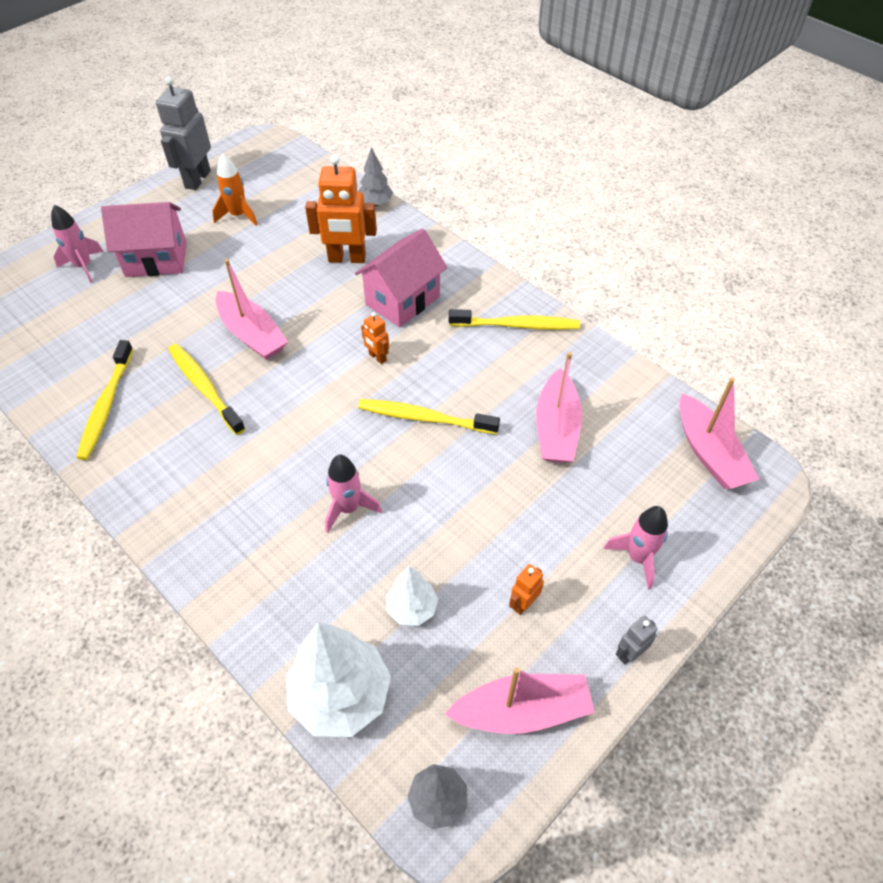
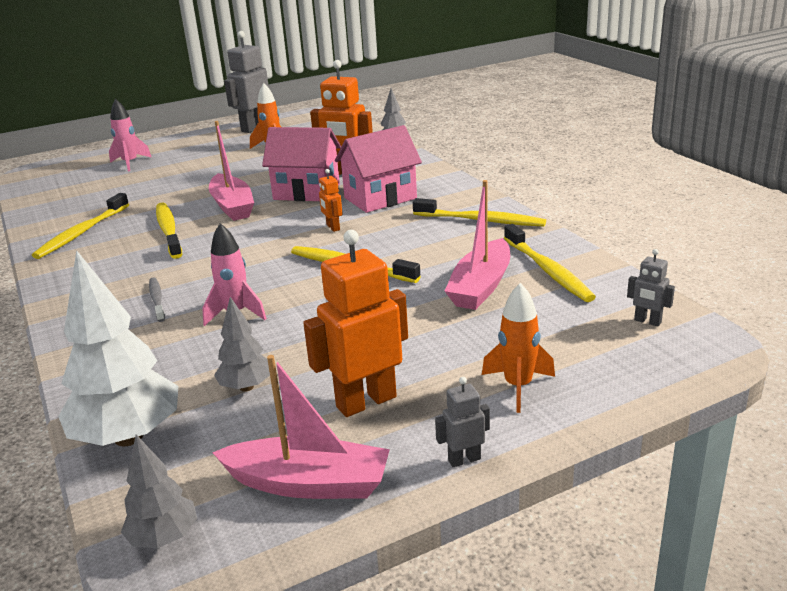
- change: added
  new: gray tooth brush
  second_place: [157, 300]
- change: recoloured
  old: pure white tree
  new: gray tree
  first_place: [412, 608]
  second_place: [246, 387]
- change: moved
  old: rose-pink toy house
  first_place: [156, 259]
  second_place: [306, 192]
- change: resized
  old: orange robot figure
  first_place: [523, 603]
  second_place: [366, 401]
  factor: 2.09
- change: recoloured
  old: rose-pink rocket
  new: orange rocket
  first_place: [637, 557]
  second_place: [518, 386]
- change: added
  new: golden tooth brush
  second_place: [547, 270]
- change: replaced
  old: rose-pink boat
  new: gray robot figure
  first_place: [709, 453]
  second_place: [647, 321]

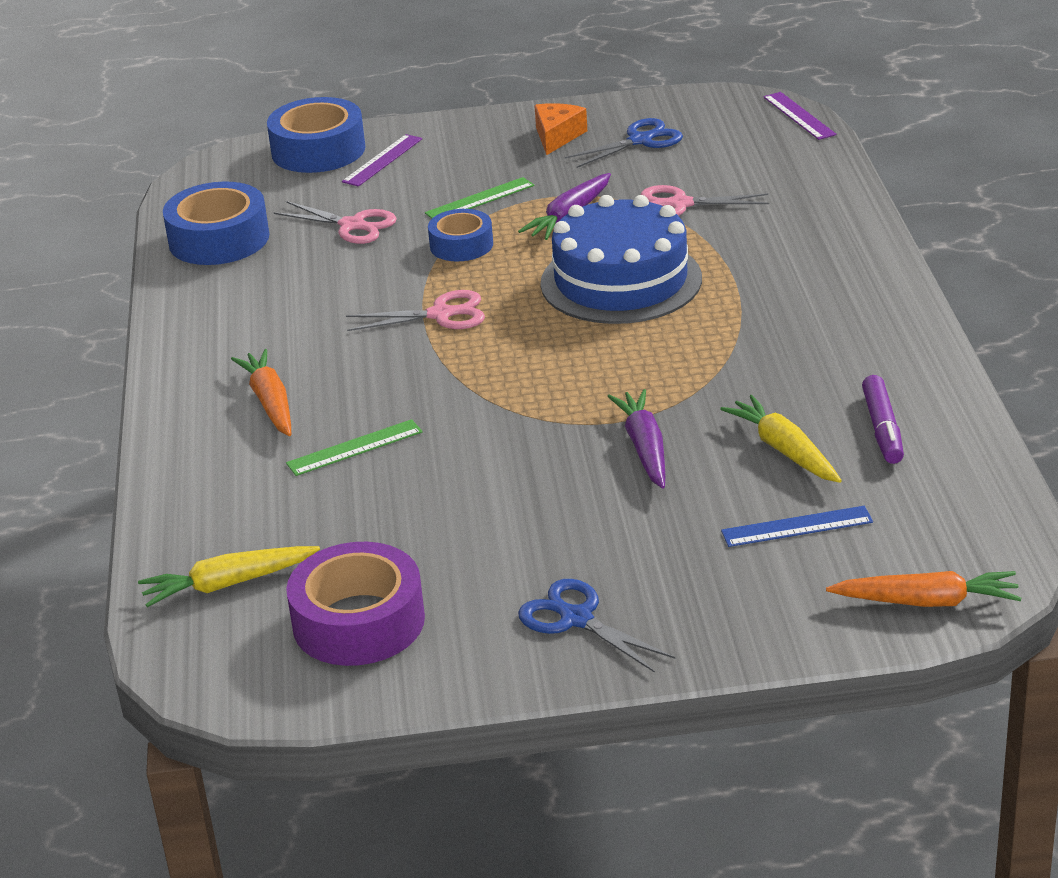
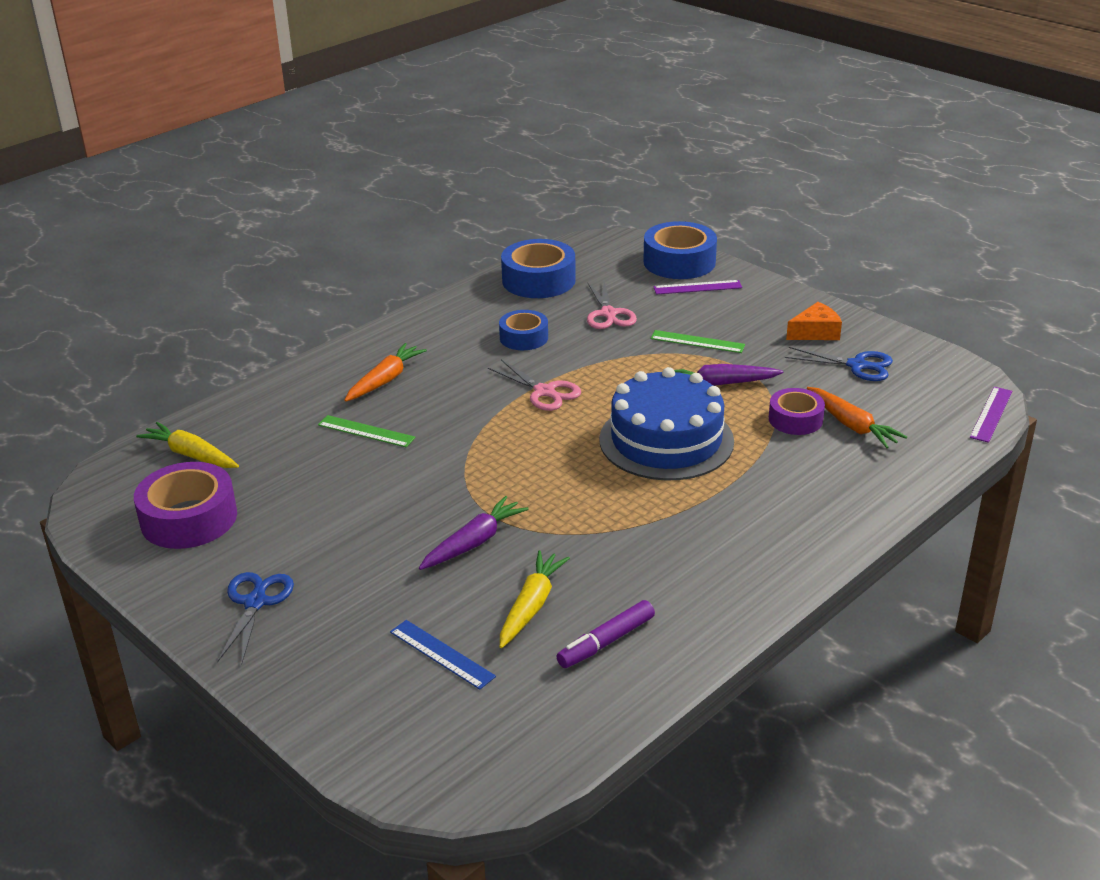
- change: moved
  old: royal blue tape
  first_place: [461, 245]
  second_place: [524, 337]
- change: replaced
  old: rose-pink scissors
  new: purple tape
  first_place: [680, 204]
  second_place: [795, 419]
- change: moved
  old: orange carrot
  first_place: [927, 601]
  second_place: [852, 425]

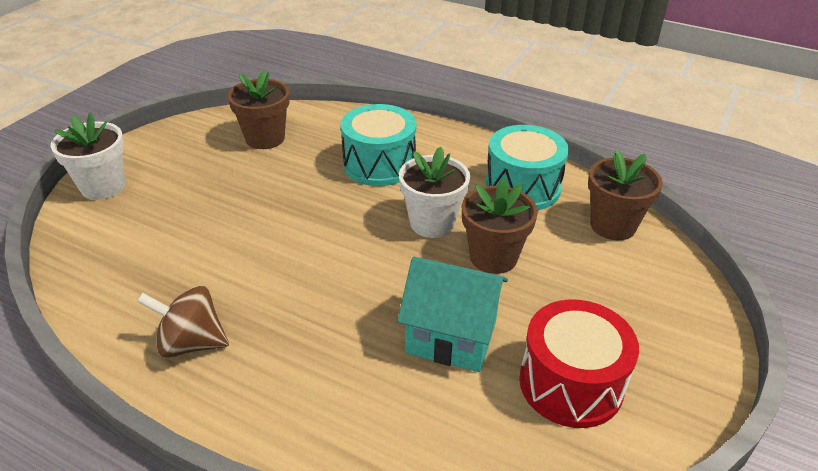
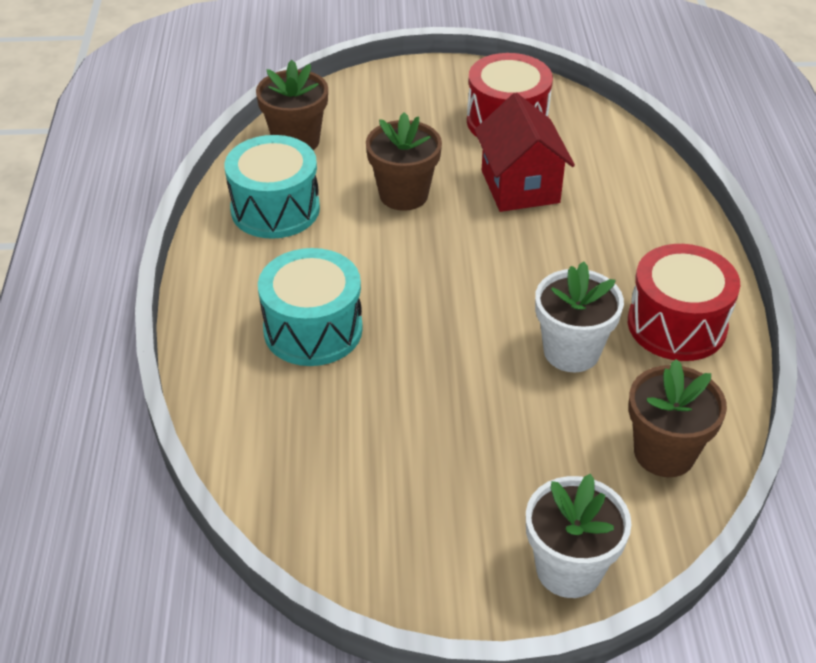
- change: recoloured
  old: turquoise toy house
  new: scarlet toy house
  first_place: [451, 337]
  second_place: [520, 186]
- change: moved
  old: pure white plant pot
  first_place: [432, 223]
  second_place: [571, 351]
- change: replaced
  old: brown whirligig
  new: scarlet snare drum
  first_place: [191, 343]
  second_place: [677, 325]
- change: moved
  old: brown plant pot
  first_place: [265, 138]
  second_place: [664, 453]

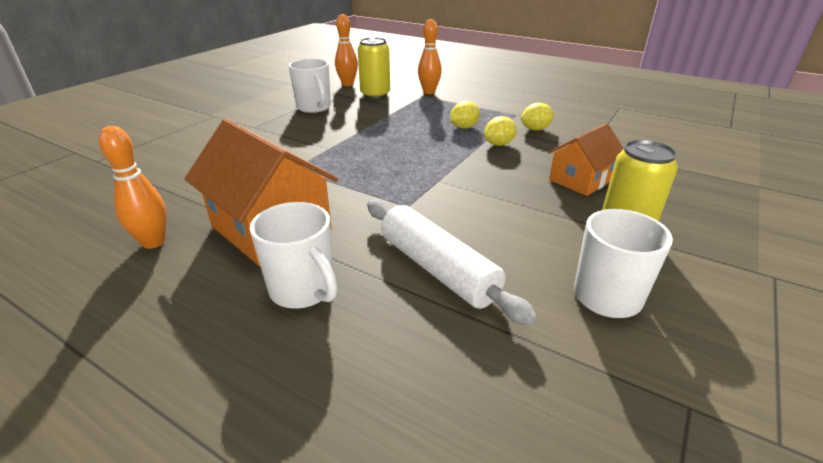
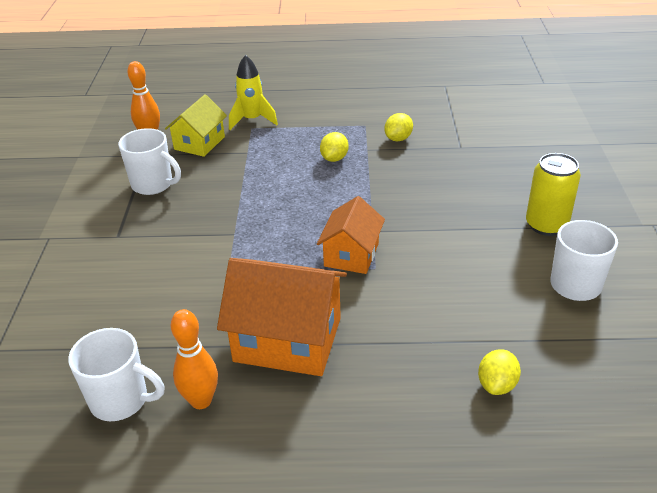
- change: moved
  old: pure white coffee mug
  first_place: [303, 290]
  second_place: [121, 400]
- change: replaced
  old: golden can
  new: golden toy house
  first_place: [375, 95]
  second_place: [199, 143]
- change: replaced
  old: orange tenpin
  new: golden rocket
  first_place: [429, 92]
  second_place: [252, 120]
- change: moved
  old: orange toy house
  first_place: [581, 180]
  second_place: [351, 254]
- change: moved
  old: golden citrus fruit
  first_place: [499, 144]
  second_place: [497, 385]
- change: removed
  old: pure white rolling pin
  first_place: [438, 269]

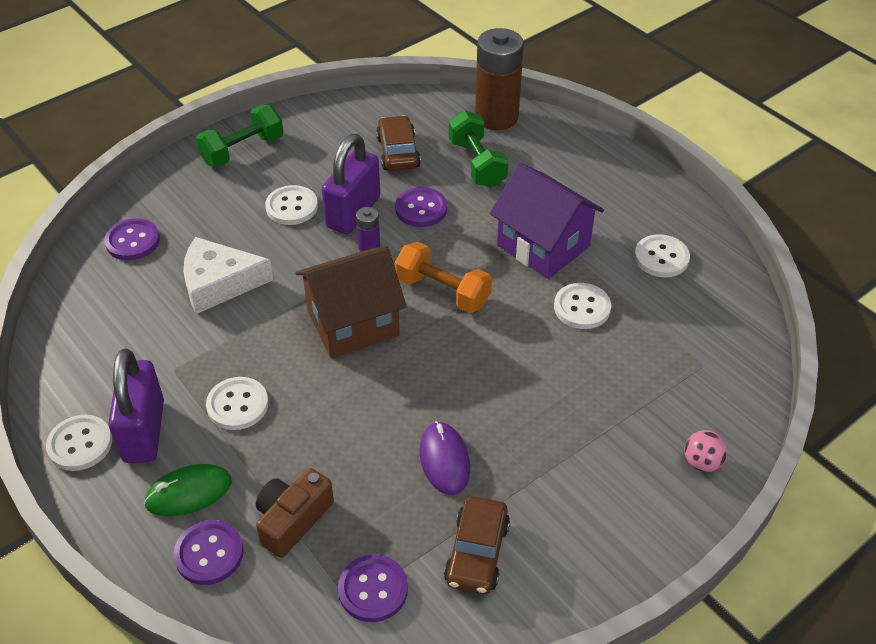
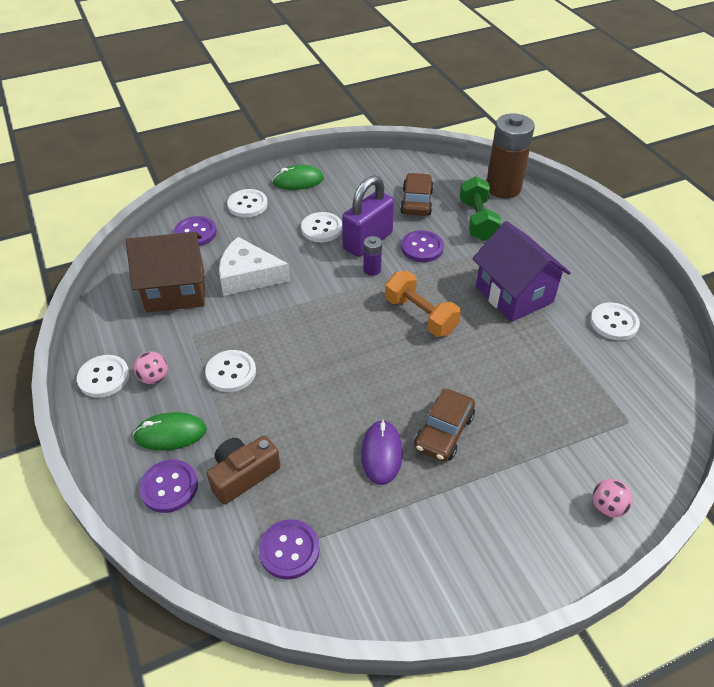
- change: moved
  old: brown toy house
  first_place: [353, 323]
  second_place: [175, 290]
- change: replaced
  old: purple padlock
  new: rose-pink sphere
  first_place: [144, 431]
  second_place: [154, 378]
- change: moved
  old: pure white sewing button
  first_place: [582, 307]
  second_place: [247, 205]
- change: replaced
  old: green hand weight
  new: green mouse
  first_place: [242, 150]
  second_place: [298, 181]
- change: moved
  old: brown automobile
  first_place: [476, 553]
  second_place: [444, 432]

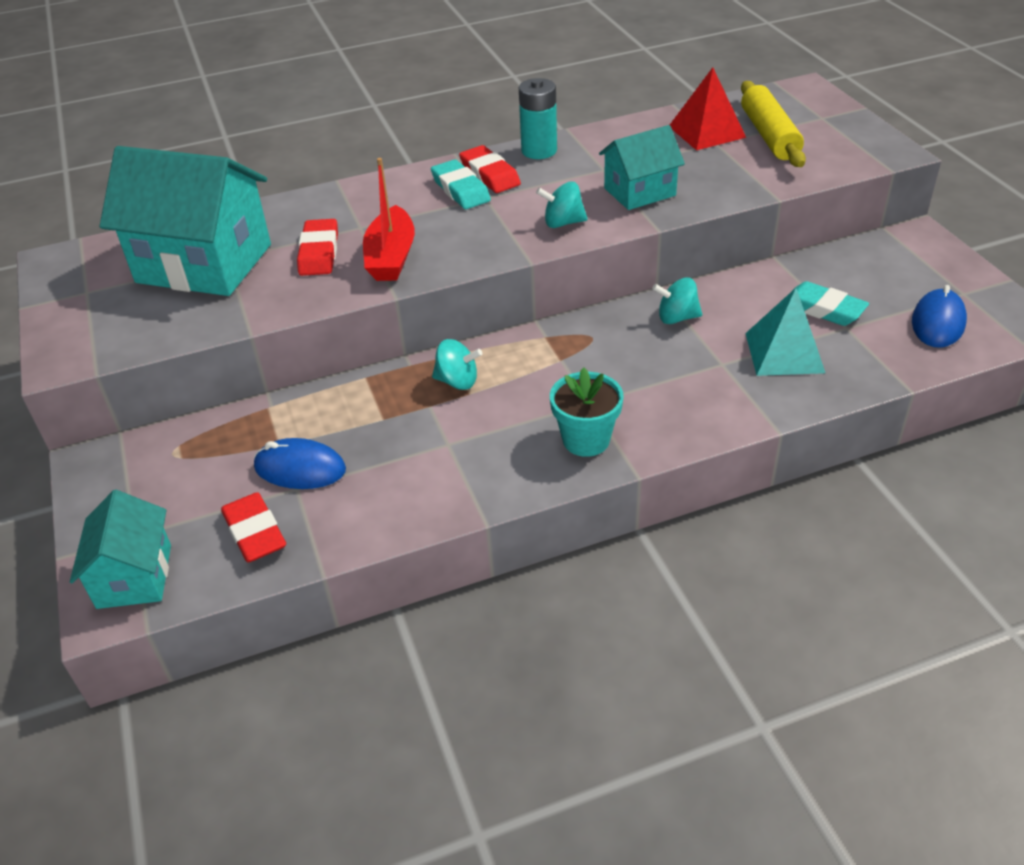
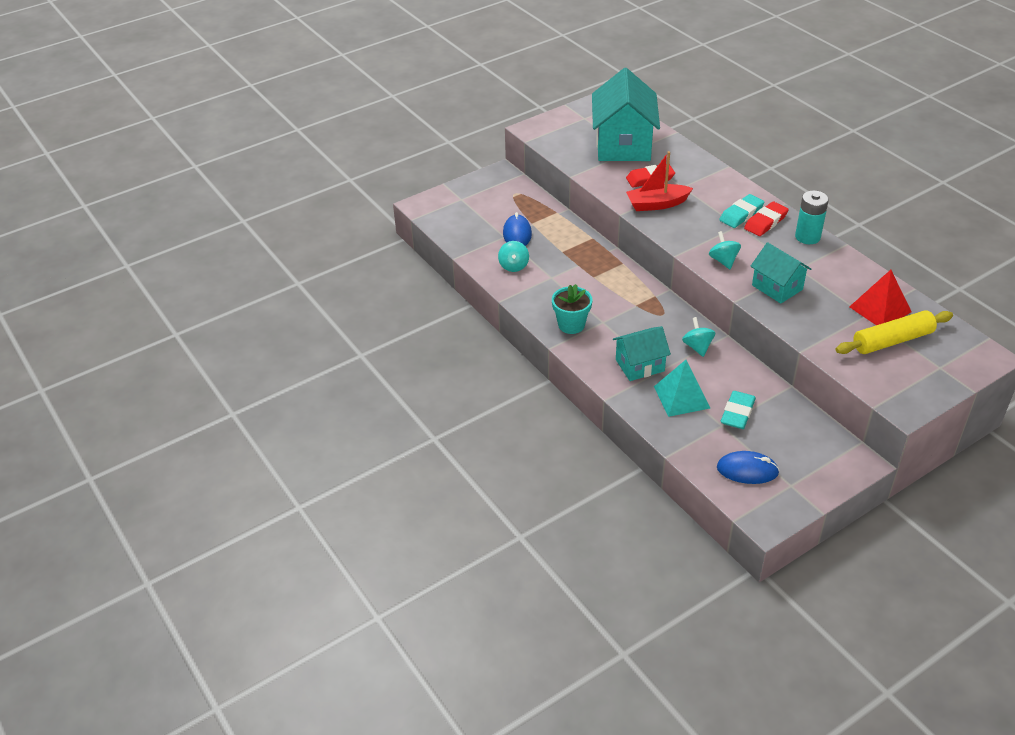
- change: moved
  old: turquoise whirligig
  first_place: [457, 381]
  second_place: [513, 266]
- change: moved
  old: turquoise toy house
  first_place: [134, 576]
  second_place: [640, 365]
- change: removed
  old: scarlet gum eraser
  first_place: [254, 532]

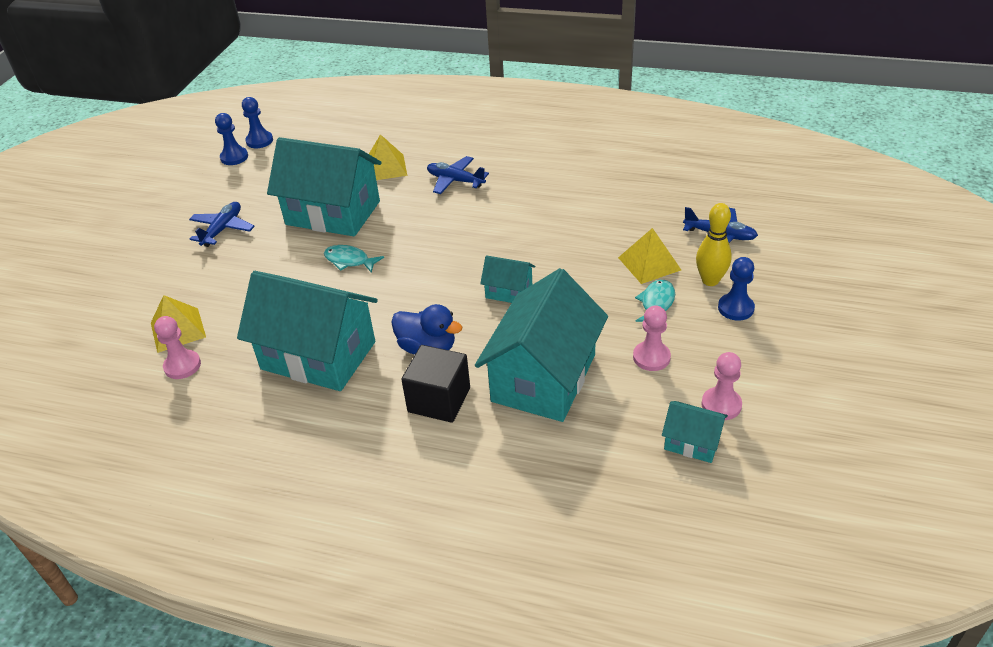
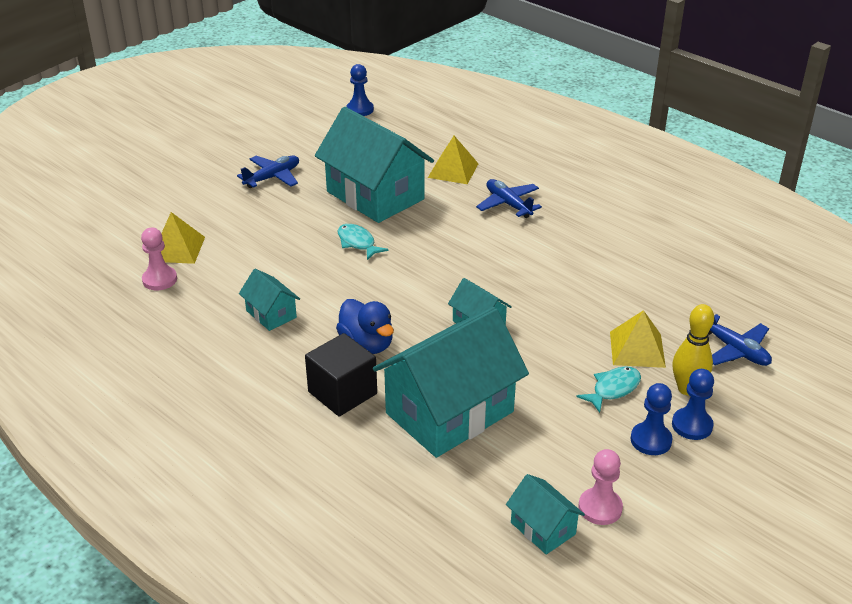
- change: resized
  old: turquoise toy house
  first_place: [318, 355]
  second_place: [271, 314]
  factor: 0.46
- change: moved
  old: royal blue chess pawn
  first_place: [234, 157]
  second_place: [650, 440]
- change: removed
  old: rose-pink chess pawn
  first_place: [651, 357]

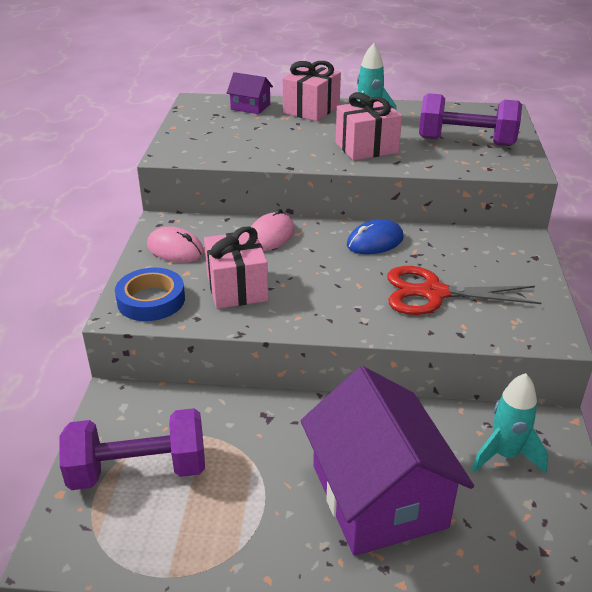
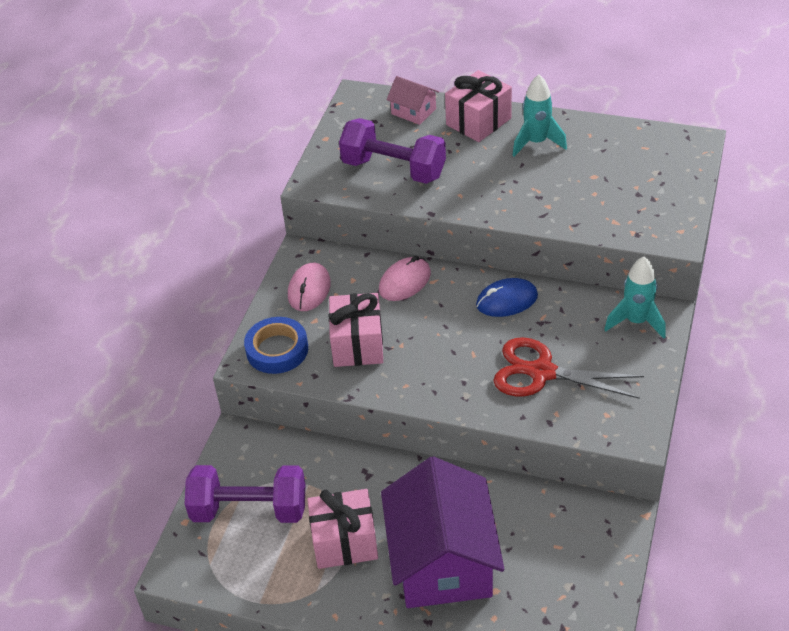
- change: turned
  old: rose-pink mouse
  first_place: [175, 249]
  second_place: [309, 289]
  degrees: 60
- change: moved
  old: rose-pink wrapped gift
  first_place: [366, 147]
  second_place: [344, 542]
- change: moved
  old: purple hand weight
  first_place: [466, 142]
  second_place: [394, 169]
- change: recoloured
  old: purple toy house
  new: rose-pink toy house
  first_place: [250, 107]
  second_place: [413, 111]
- change: moved
  old: turquoise rocket
  first_place: [505, 455]
  second_place: [636, 321]

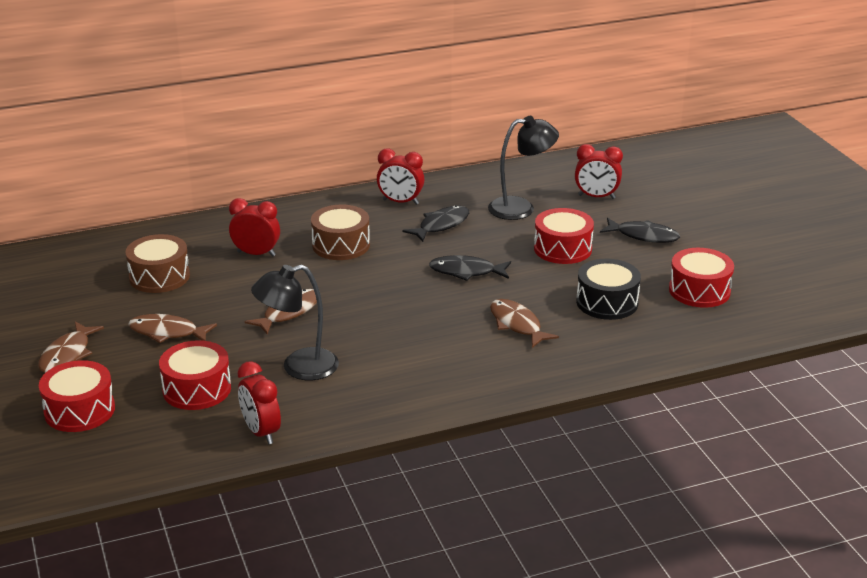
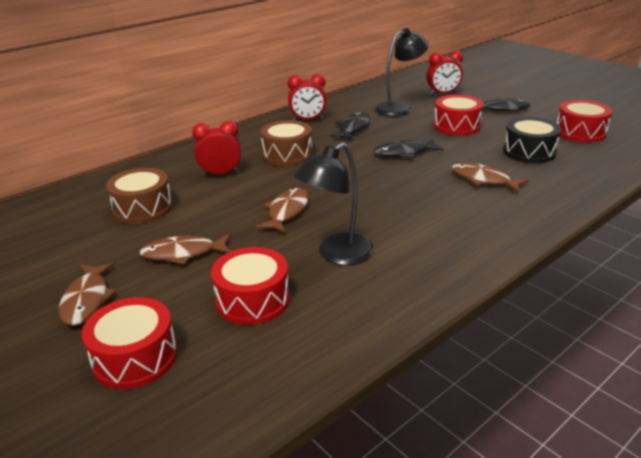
- change: removed
  old: scarlet alarm clock
  first_place: [261, 432]

